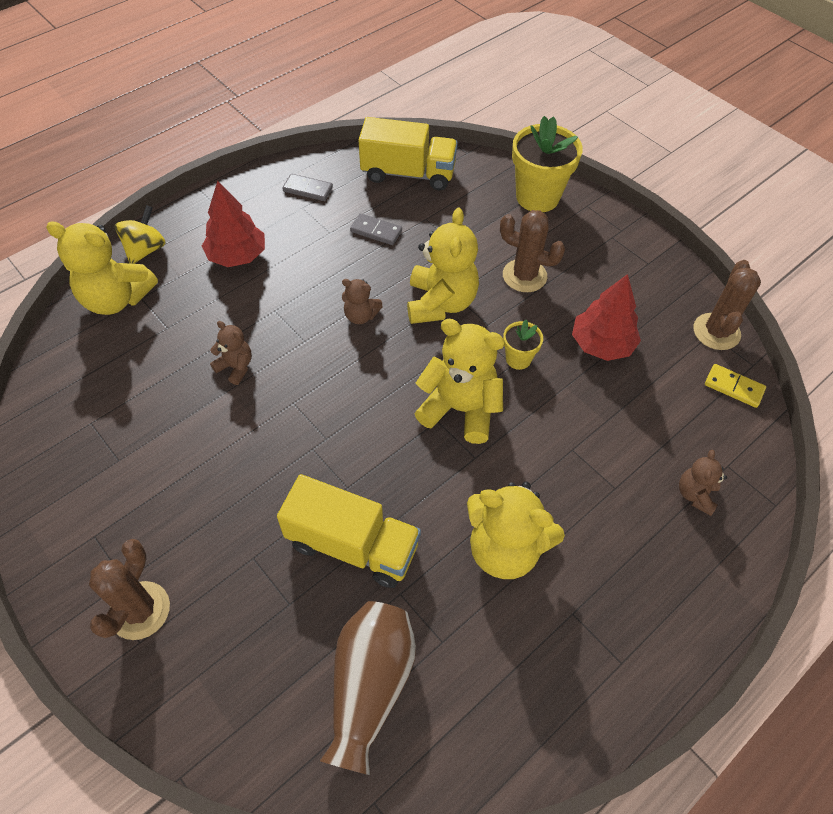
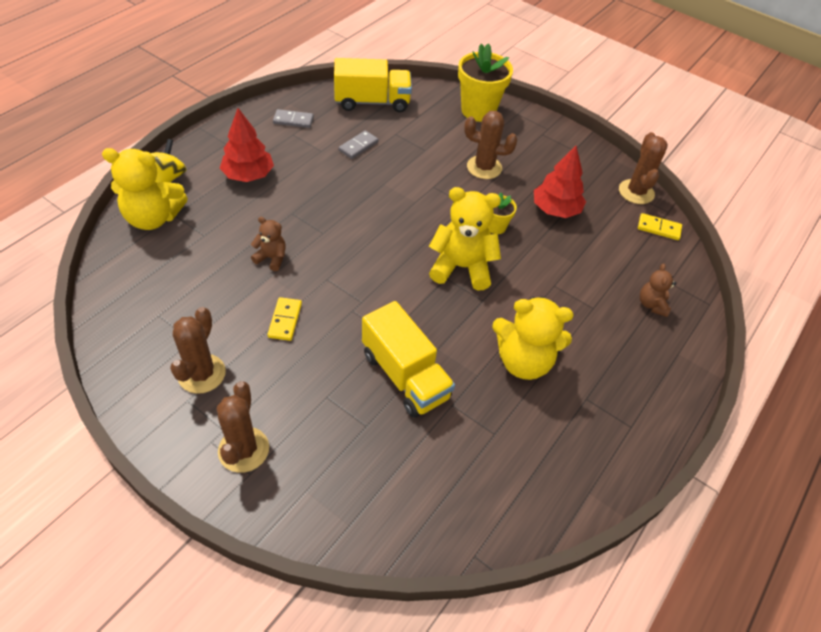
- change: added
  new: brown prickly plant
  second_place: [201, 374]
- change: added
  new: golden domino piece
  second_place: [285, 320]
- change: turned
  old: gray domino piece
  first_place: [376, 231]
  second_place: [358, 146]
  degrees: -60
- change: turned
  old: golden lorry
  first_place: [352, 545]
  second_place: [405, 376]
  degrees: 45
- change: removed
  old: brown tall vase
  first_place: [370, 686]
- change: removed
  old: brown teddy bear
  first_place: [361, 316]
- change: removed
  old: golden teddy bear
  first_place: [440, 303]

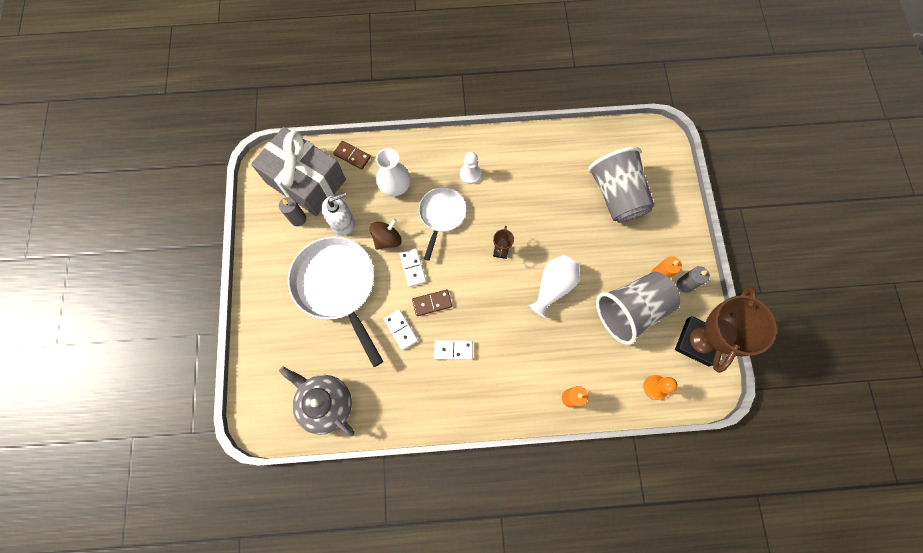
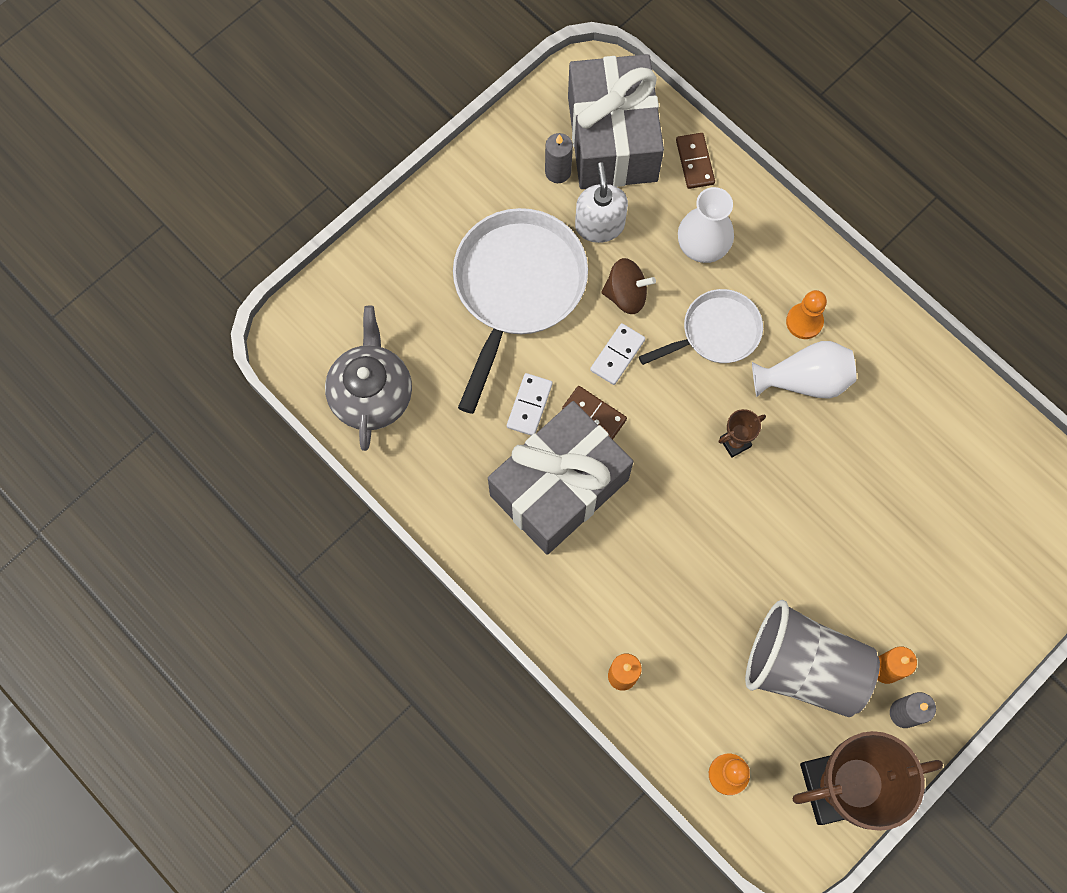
- change: replaced
  old: pure white domino piece
  new: gray wrapped gift
  first_place: [453, 350]
  second_place: [559, 487]
- change: turned
  old: pure white soap pump
  first_place: [342, 222]
  second_place: [599, 225]
  degrees: -120
- change: moved
  old: pure white tall vase
  first_place: [552, 287]
  second_place: [804, 380]
- change: recoloured
  old: pure white chess pawn
  new: orange chess pawn
  first_place: [470, 174]
  second_place: [804, 322]
- change: removed
  old: gray cup
  first_place: [616, 195]

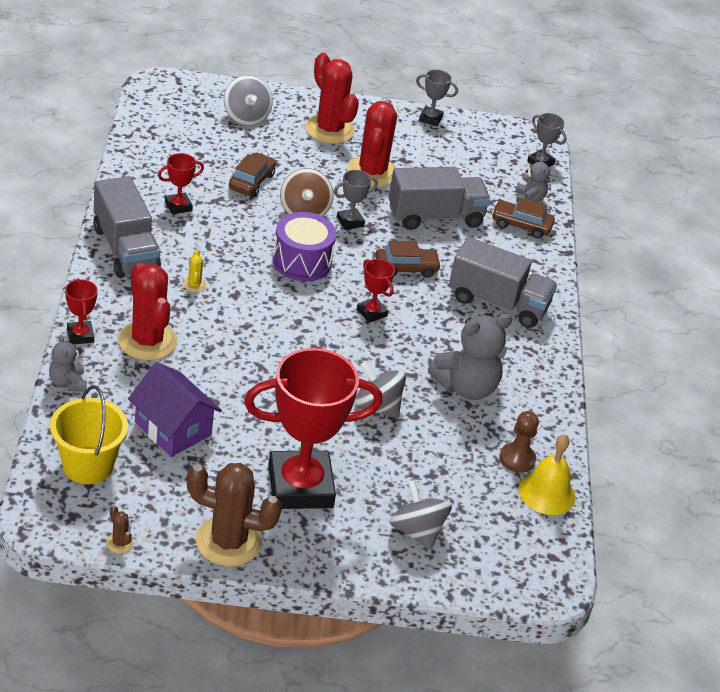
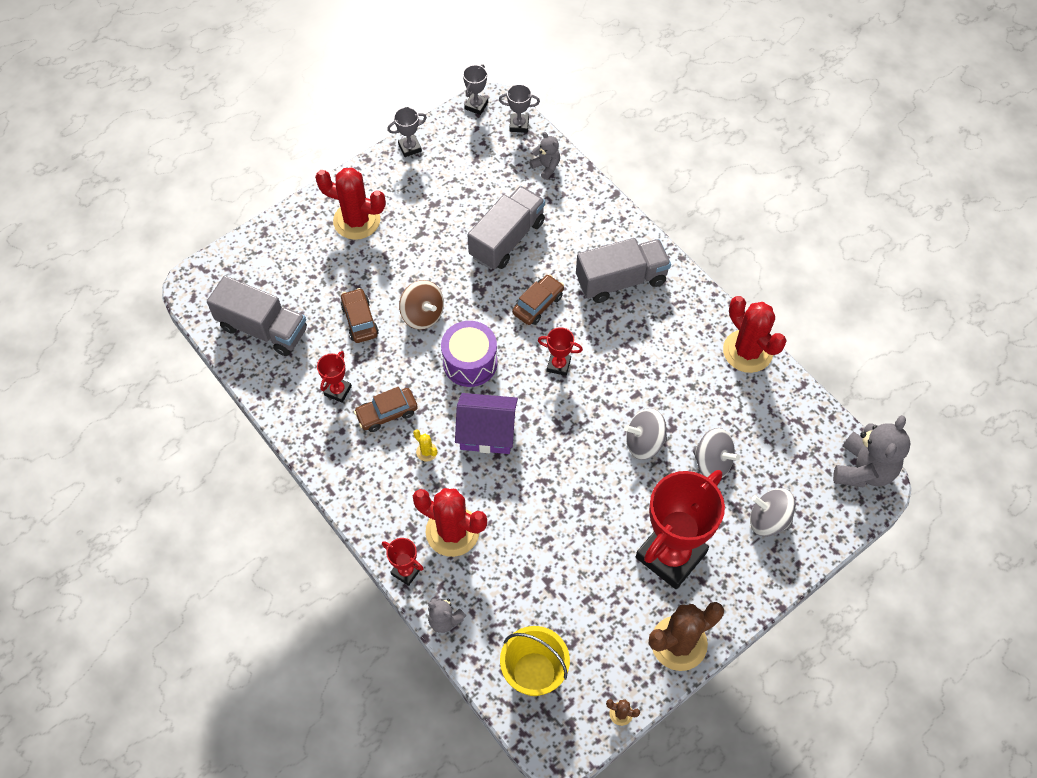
- change: moved
  old: gray lorry
  first_place: [125, 249]
  second_place: [263, 328]
- change: moved
  old: brown automobile
  first_place: [521, 225]
  second_place: [387, 413]
- change: moved
  old: purple toy house
  first_place: [173, 429]
  second_place: [487, 432]
- change: moved
  old: gray prize cup
  first_place: [350, 222]
  second_place: [476, 106]
- change: moved
  old: gray whirligig
  first_place: [246, 116]
  second_place: [712, 462]
- change: moved
  old: scarlet prickly plant
  first_place: [372, 172]
  second_place: [747, 351]
- change: moved
  old: gray teddy bear
  first_place: [466, 387]
  second_place: [863, 469]
- change: removed
  old: brown chess pawn
  first_place: [517, 459]
- change: removed
  old: golden hand bell
  first_place: [547, 493]

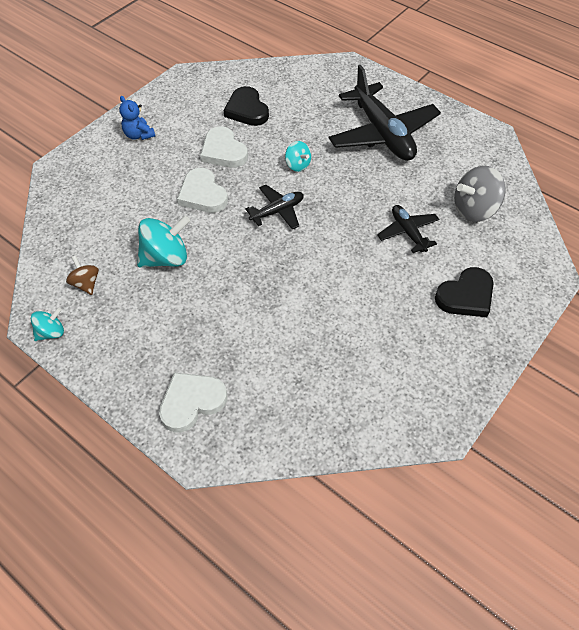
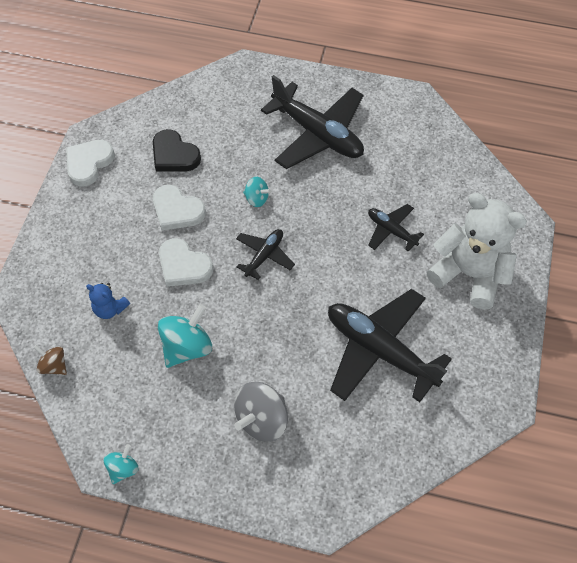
- change: moved
  old: brown whirligig
  first_place: [86, 283]
  second_place: [54, 365]
- change: moved
  old: pure white love heart
  first_place: [191, 402]
  second_place: [89, 163]
- change: moved
  old: royal blue teddy bear
  first_place: [139, 135]
  second_place: [110, 309]
- change: moved
  old: gray whirligig
  first_place: [474, 209]
  second_place: [262, 419]
- change: added
  new: black aeroplane
  second_place: [380, 350]
- change: replaced
  old: black love heart
  new: pure white teddy bear
  first_place: [466, 296]
  second_place: [469, 274]

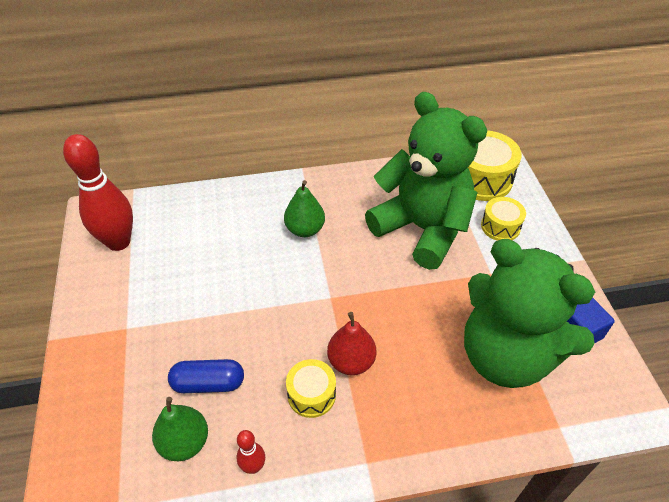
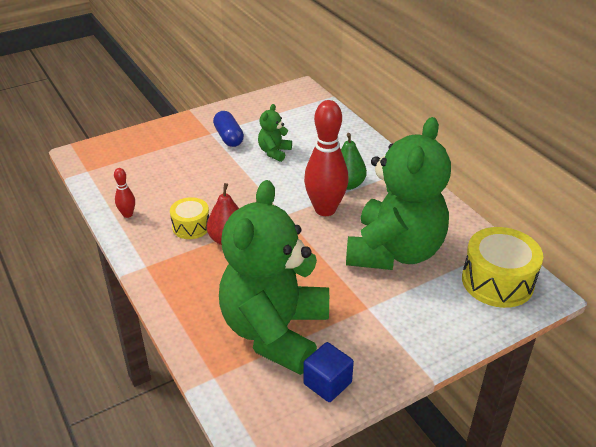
- change: moved
  old: royal blue pill
  first_place: [208, 383]
  second_place: [228, 137]
- change: added
  new: green teddy bear
  second_place: [274, 152]
- change: moved
  old: scarlet tenpin
  first_place: [118, 242]
  second_place: [325, 209]
- change: removed
  old: green pear fruit
  first_place: [185, 442]
- change: removed
  old: golden snare drum
  first_place: [500, 226]

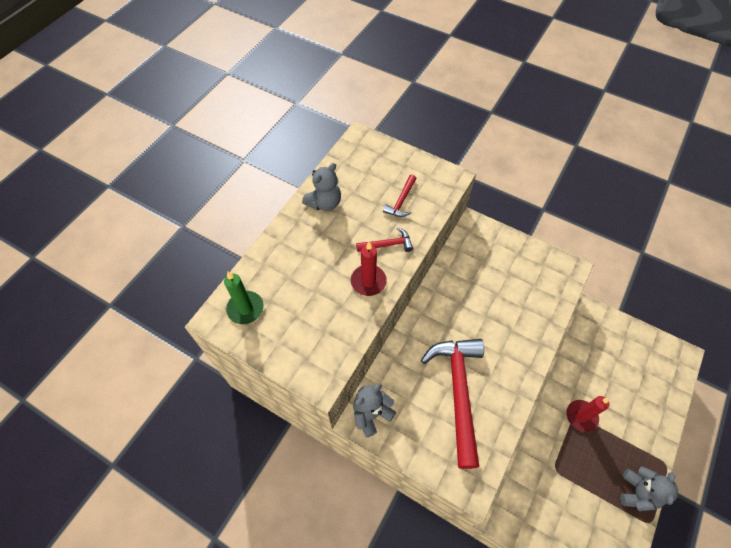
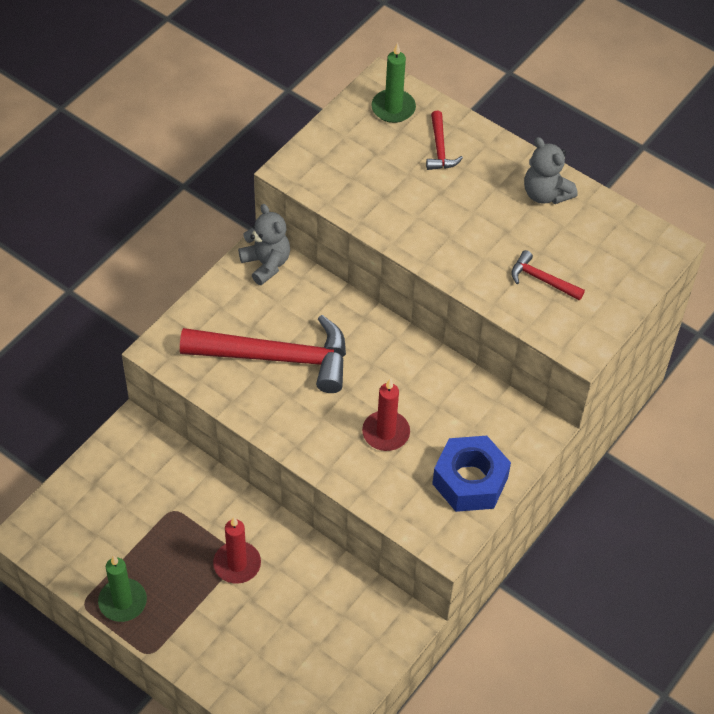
- change: replaced
  old: gray teddy bear
  new: green pillar candle
  first_place: [637, 492]
  second_place: [122, 601]
- change: moved
  old: scarlet pillar candle
  first_place: [368, 281]
  second_place: [386, 433]
- change: moved
  old: scarlet claw hammer
  first_place: [387, 244]
  second_place: [439, 148]
- change: added
  new: royal blue hexagon nut
  second_place: [470, 481]

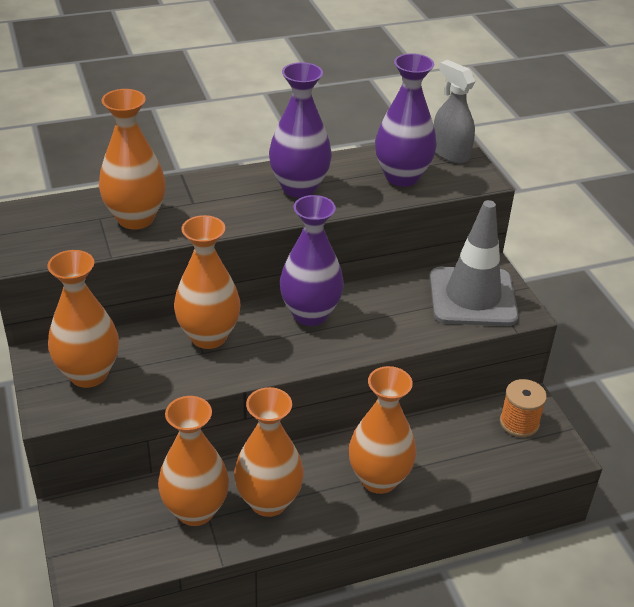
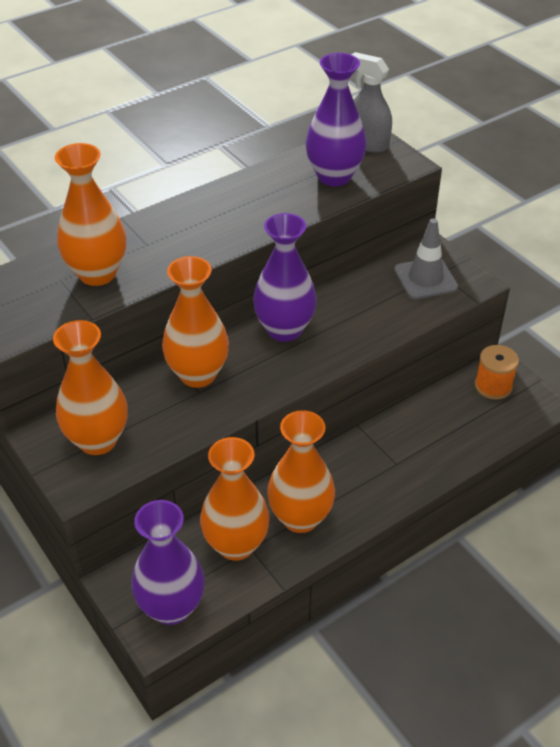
- change: moved
  old: purple tall vase
  first_place: [299, 188]
  second_place: [171, 607]
- change: resized
  old: gray road cone
  first_place: [472, 297]
  second_place: [425, 278]
  factor: 0.66
- change: removed
  old: orange tall vase
  first_place: [379, 479]

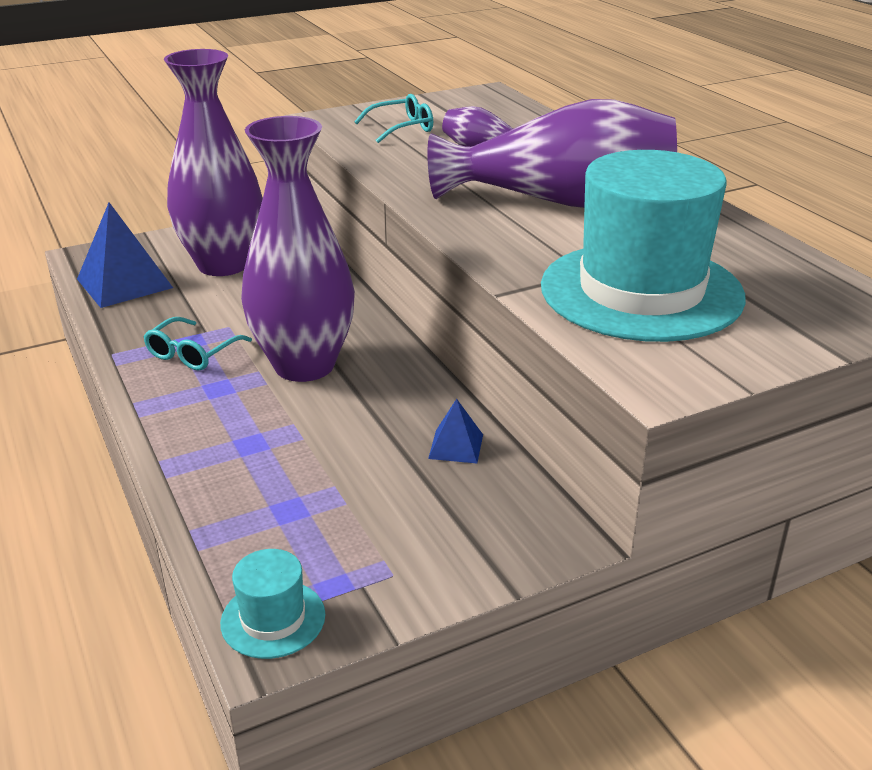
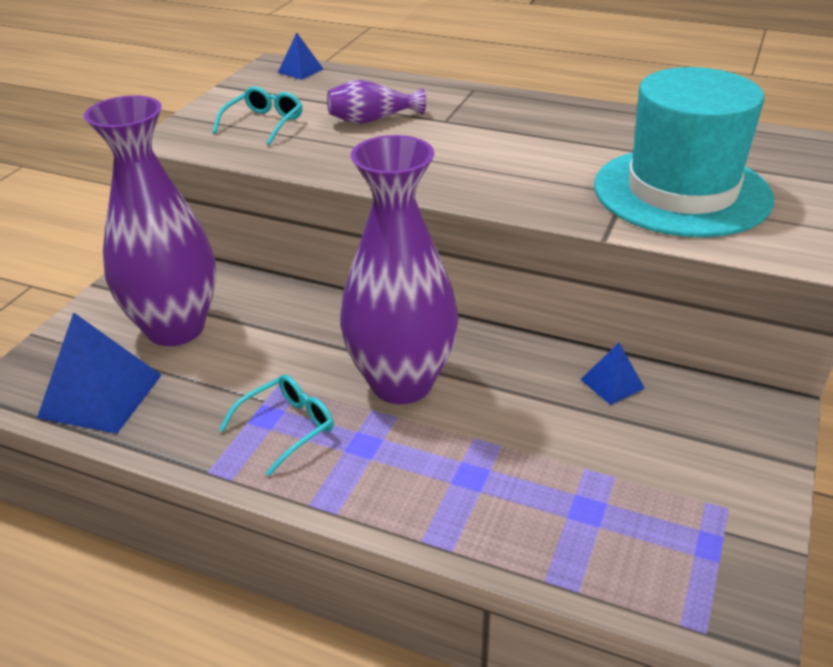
- change: turned
  old: turquoise spectacles
  first_place: [192, 354]
  second_place: [288, 427]
  degrees: -120
- change: added
  new: royal blue pyramid
  second_place: [300, 71]
- change: removed
  old: turquoise tall hat
  first_place: [273, 619]
- change: removed
  old: purple tall vase
  first_place: [562, 202]

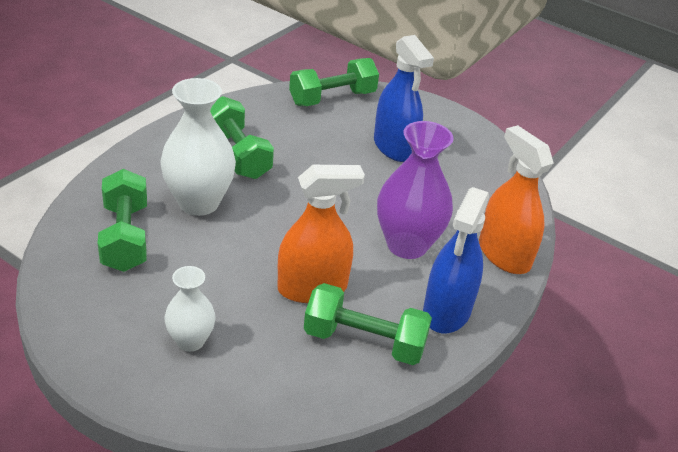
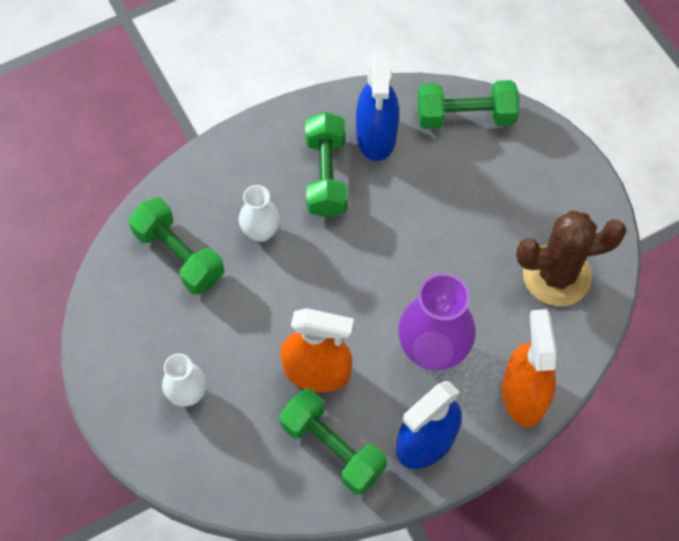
- change: turned
  old: green hand weight
  first_place: [125, 237]
  second_place: [179, 255]
  degrees: -60
- change: resized
  old: pure white tall vase
  first_place: [199, 203]
  second_place: [261, 232]
  factor: 0.57
- change: moved
  old: royal blue spray bottle
  first_place: [394, 147]
  second_place: [376, 136]
- change: added
  new: brown prickly plant
  second_place: [556, 275]

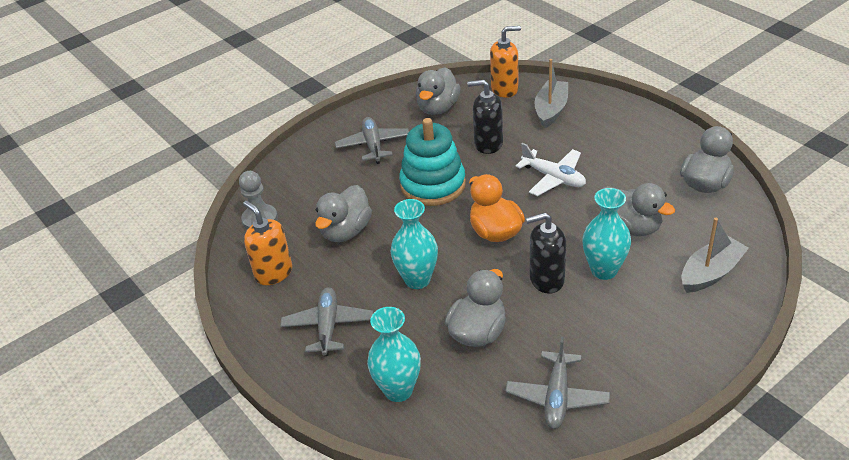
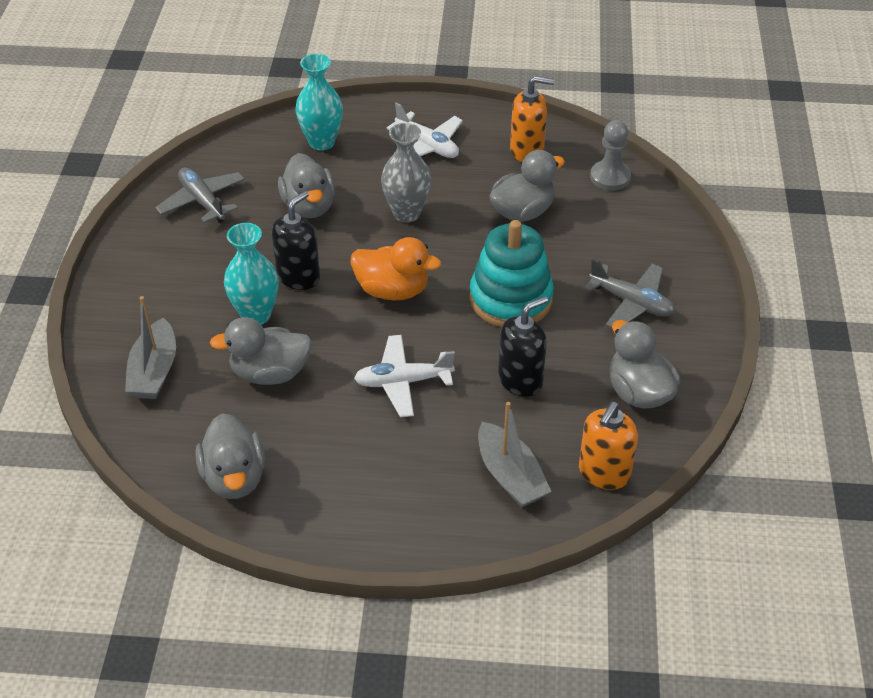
- change: recoloured
  old: turquoise tall vase
  new: gray tall vase
  first_place: [417, 280]
  second_place: [406, 213]
- change: recoloured
  old: gray aeroplane
  new: pure white aeroplane
  first_place: [328, 326]
  second_place: [427, 145]
- change: turned
  old: gray rubber duck
  first_place: [346, 231]
  second_place: [522, 212]
  degrees: 75

